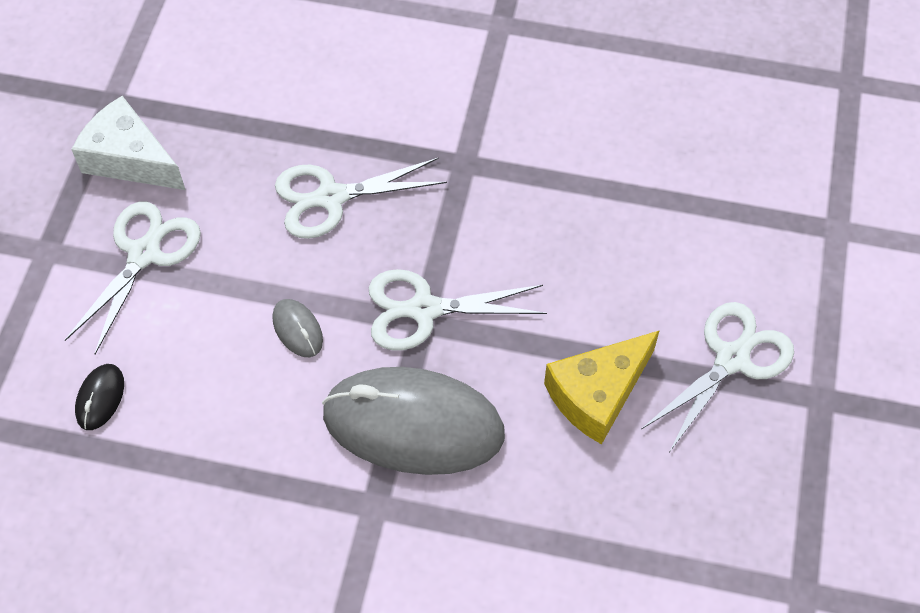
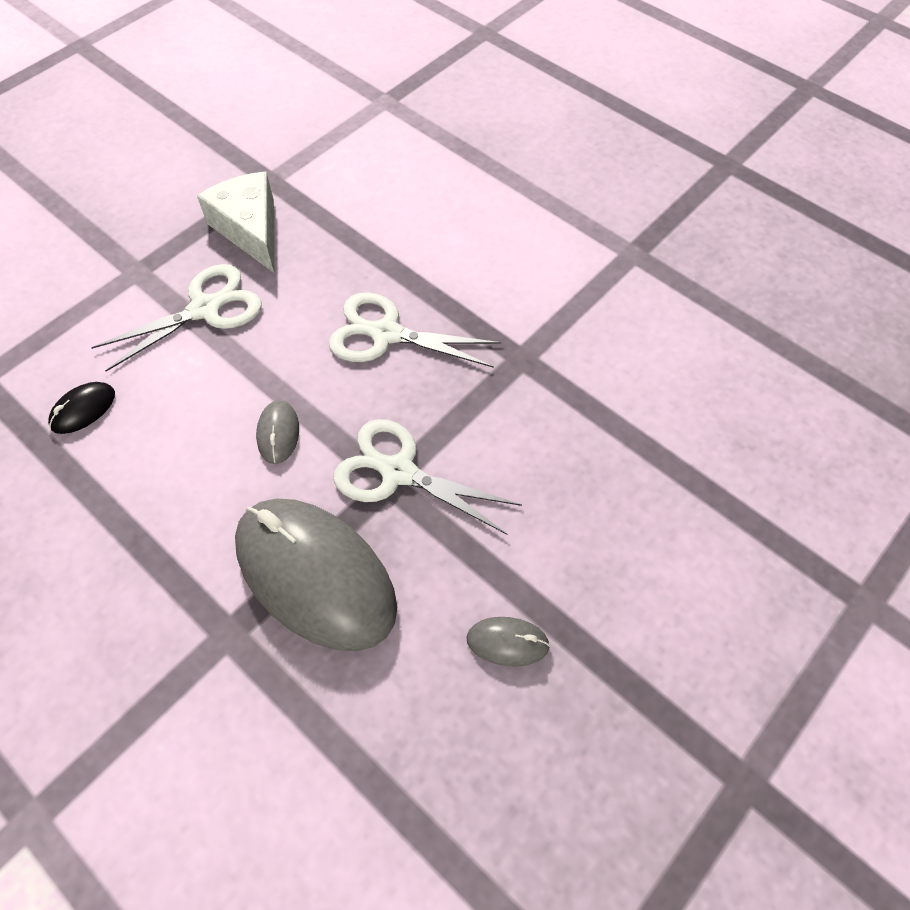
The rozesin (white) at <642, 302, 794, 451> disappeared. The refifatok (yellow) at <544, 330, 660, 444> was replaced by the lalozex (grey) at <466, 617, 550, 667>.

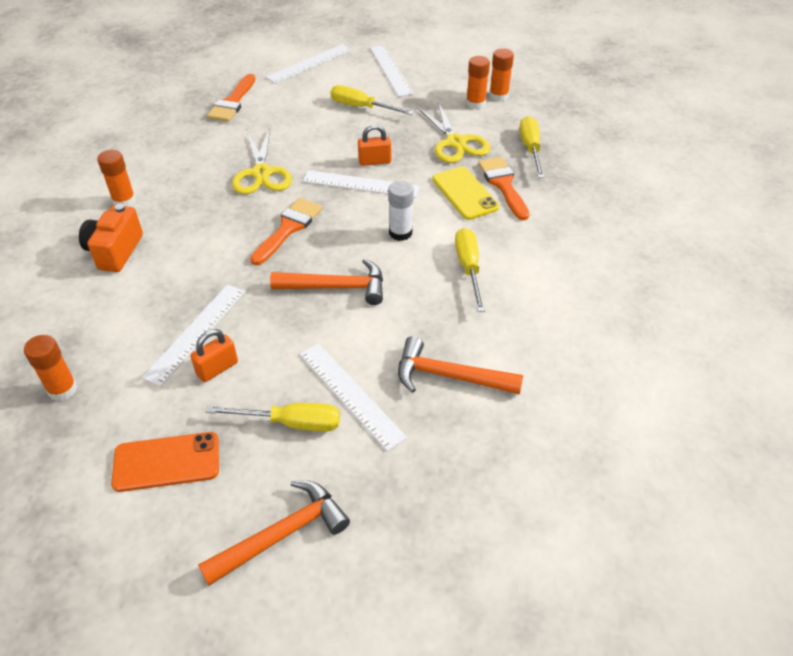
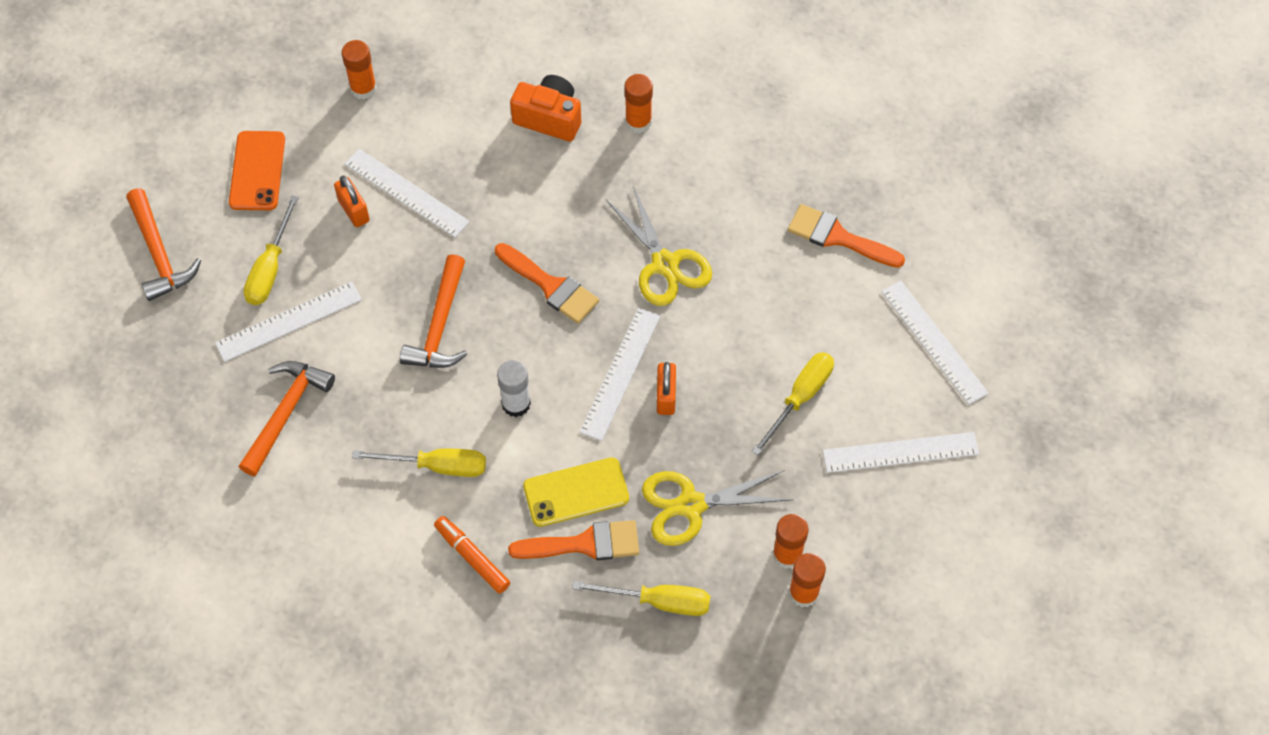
The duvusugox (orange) at <434, 516, 510, 594> appeared. The rozesin (yellow) at <232, 129, 292, 194> turned 120 degrees counterclockwise.

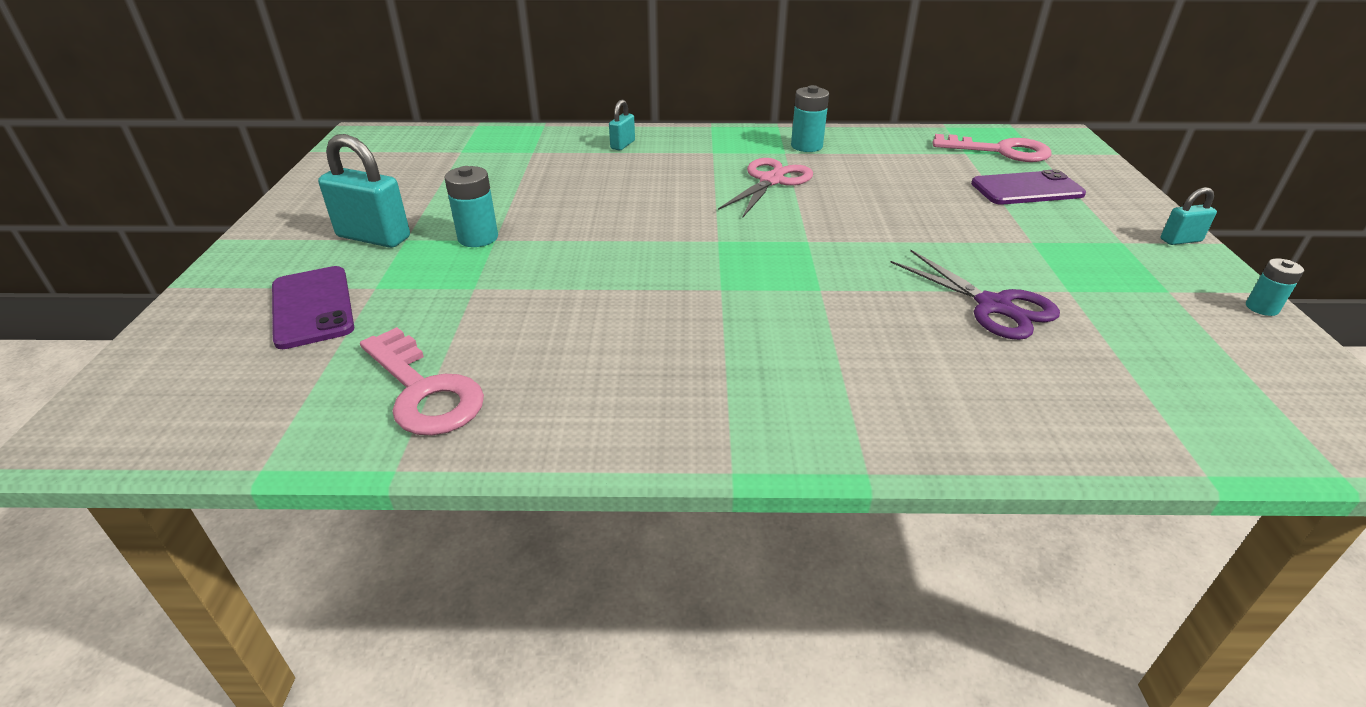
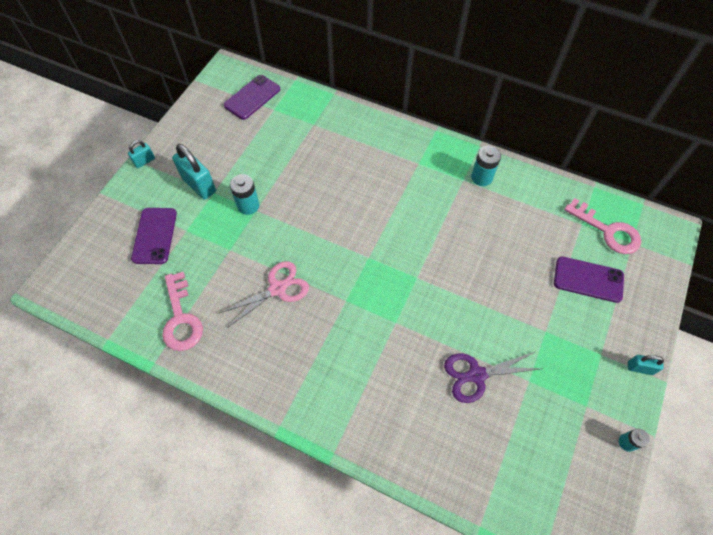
The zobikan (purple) at <224, 75, 280, 120> appeared. The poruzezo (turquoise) moved from <609, 100, 635, 150> to <128, 140, 155, 168>. The rozesin (pink) moved from <718, 158, 813, 218> to <218, 261, 309, 328>. The rozesin (purple) at <890, 250, 1060, 340> turned 90 degrees clockwise.

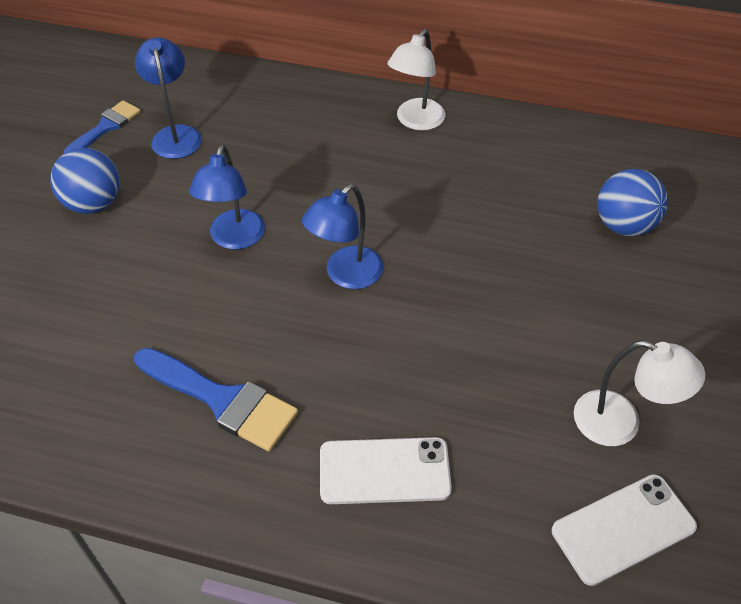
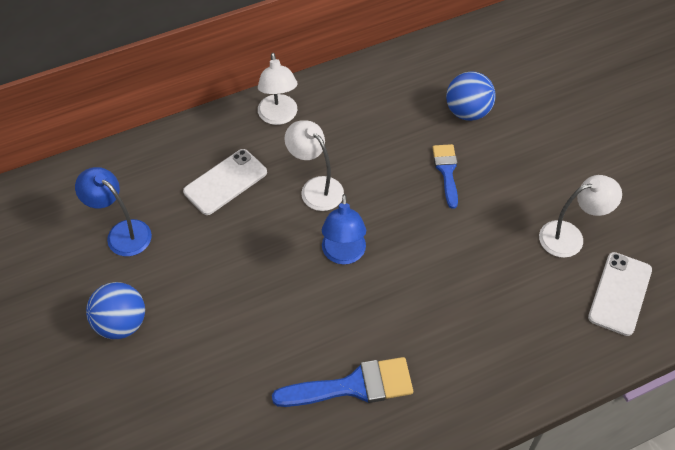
The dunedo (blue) at <189, 145, 265, 249> disappeared. The dunedo (white) at <284, 120, 344, 211> appeared. The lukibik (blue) moved from <64, 100, 141, 153> to <432, 144, 458, 209>. The zobikan (white) moved from <320, 437, 452, 504> to <183, 149, 267, 215>.

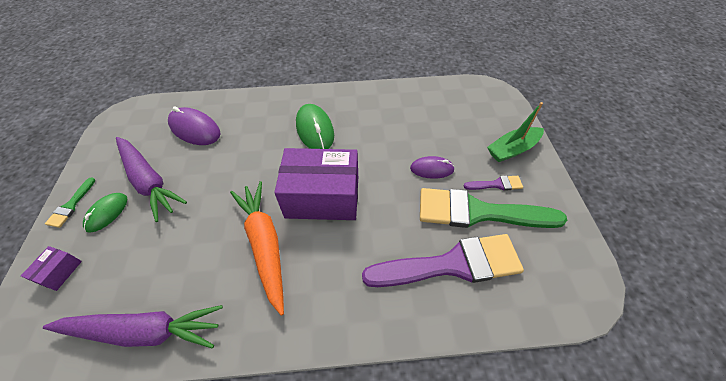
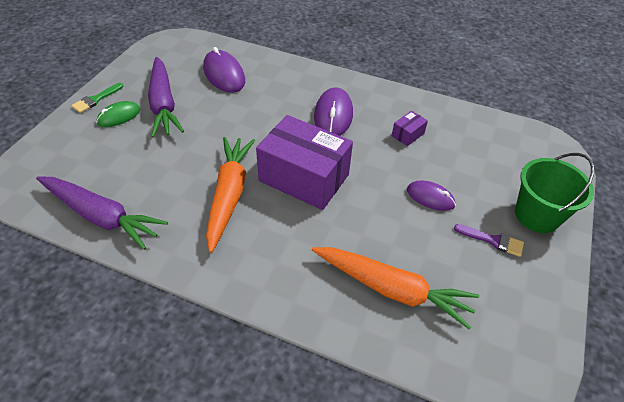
The lukibik (green) at <420, 188, 568, 228> disappeared. The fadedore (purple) moved from <21, 246, 82, 291> to <392, 111, 428, 146>. The lukibik (purple) at <362, 234, 524, 287> was replaced by the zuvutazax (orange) at <312, 247, 479, 330>. The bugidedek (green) at <487, 102, 544, 162> was replaced by the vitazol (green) at <515, 153, 594, 233>. The lalozex (green) at <296, 104, 334, 149> became the lalozex (purple) at <314, 88, 353, 136>.

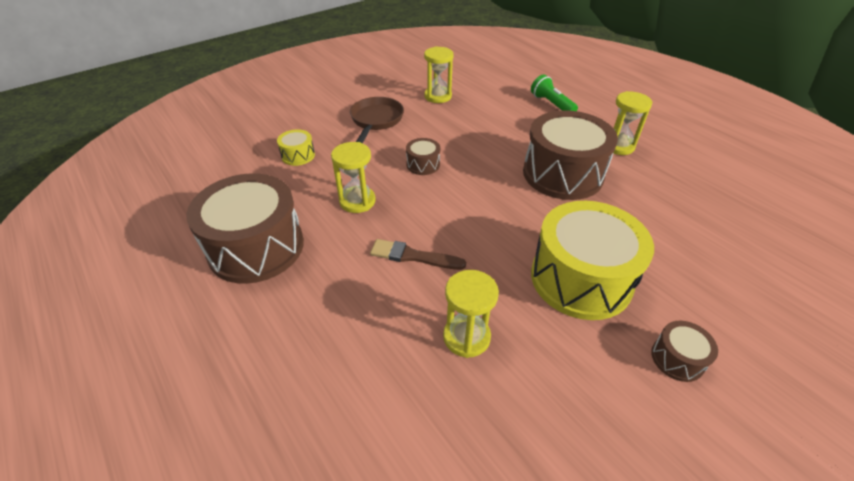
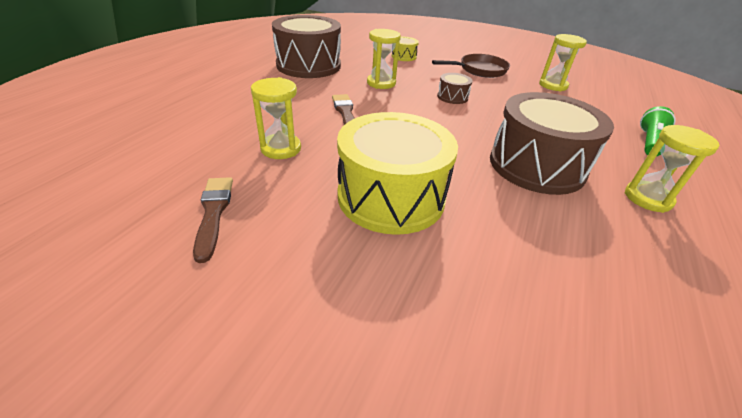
The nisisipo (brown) at <651, 321, 718, 382> disappeared. The lukibik (brown) at <193, 177, 233, 263> appeared.

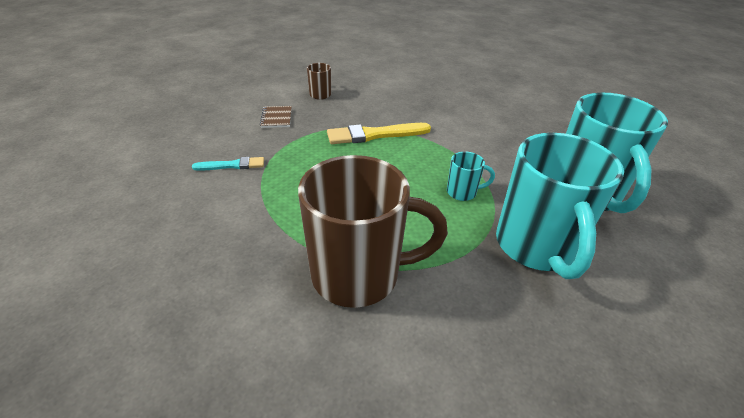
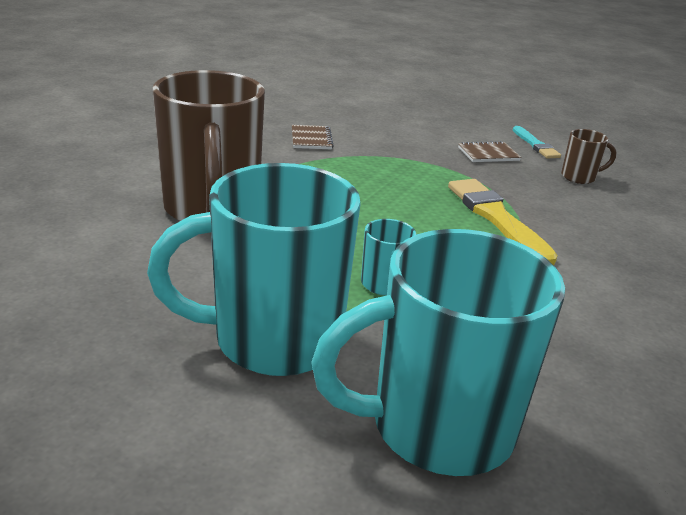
The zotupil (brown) at <292, 125, 334, 149> appeared. The lukibik (turquoise) moved from <192, 157, 264, 171> to <513, 126, 561, 159>.

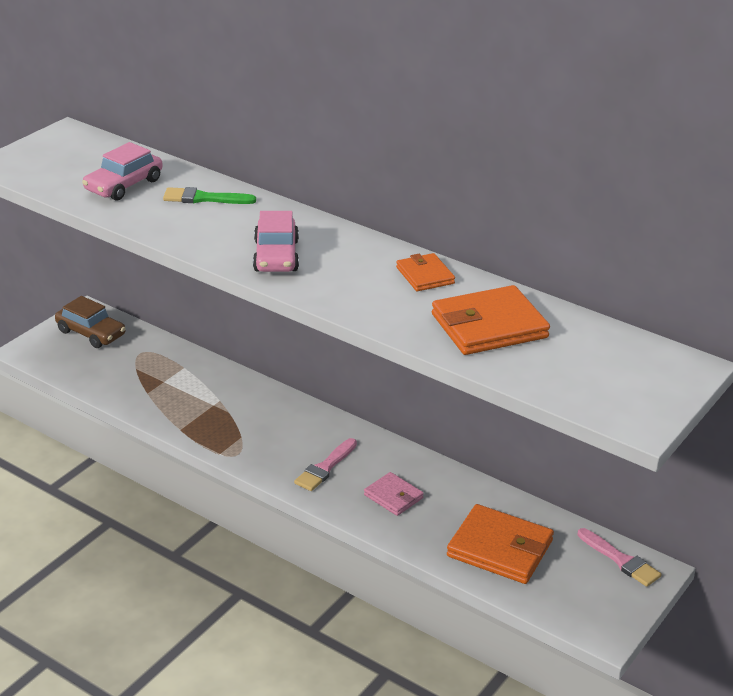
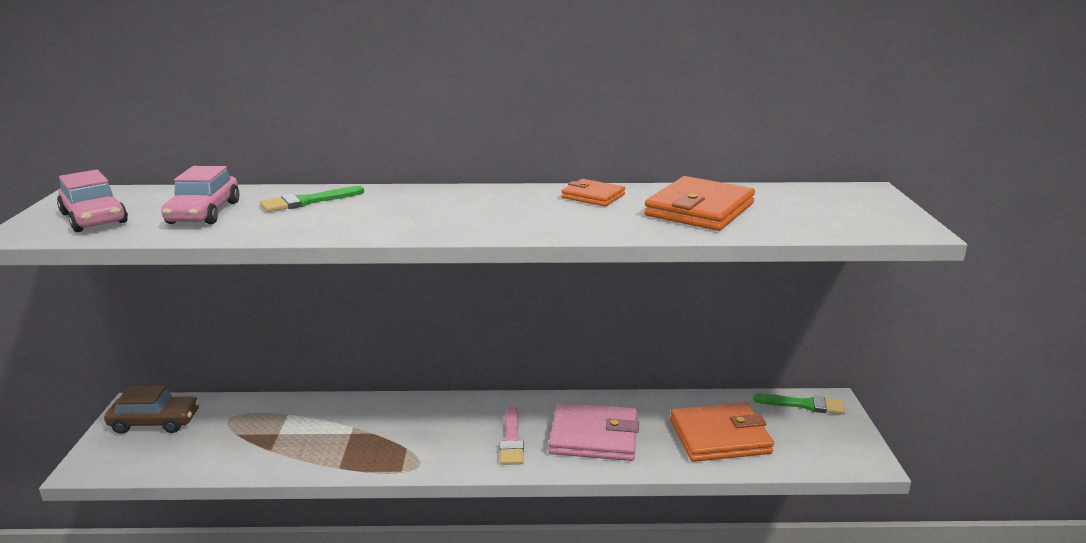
The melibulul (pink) moved from <253, 211, 299, 272> to <57, 169, 128, 232>. The lukibik (pink) at <577, 528, 661, 587> became the lukibik (green) at <753, 394, 845, 414>. The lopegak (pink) at <364, 472, 424, 516> changed to 1.78 times the size.

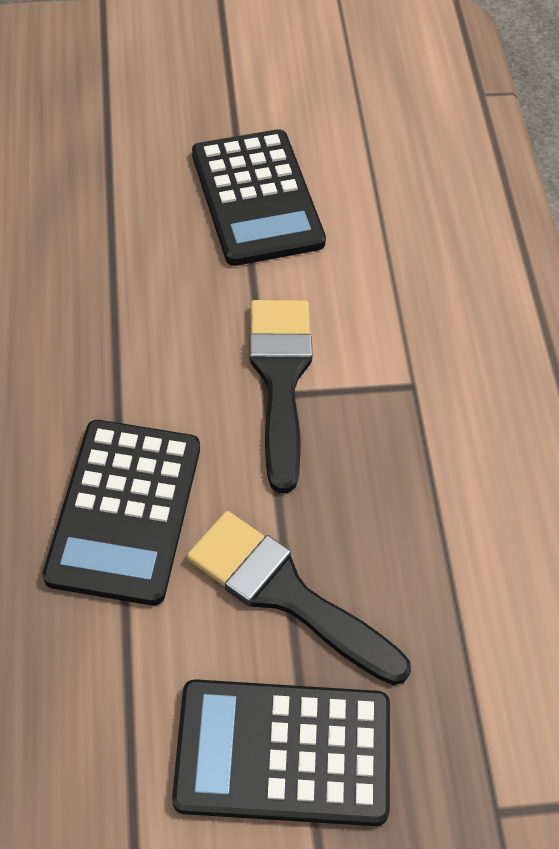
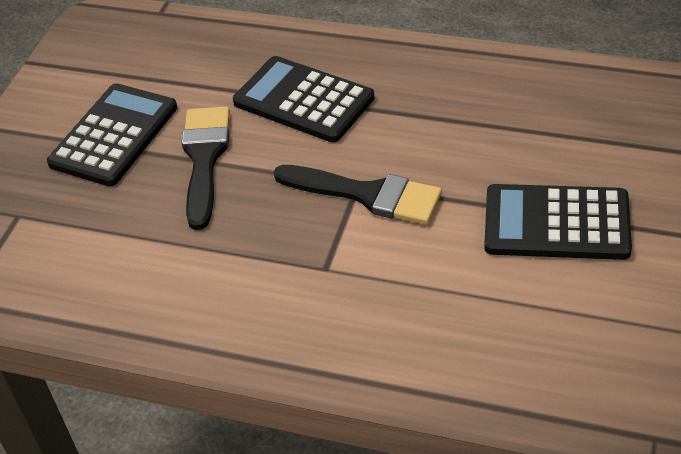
The lukibik (black) at <187, 511, 411, 685> turned 60 degrees counterclockwise.

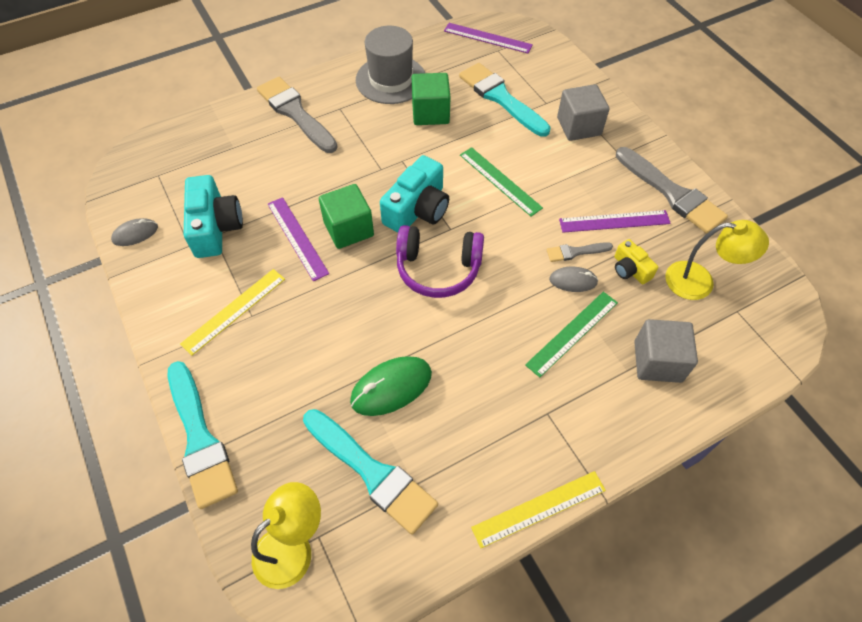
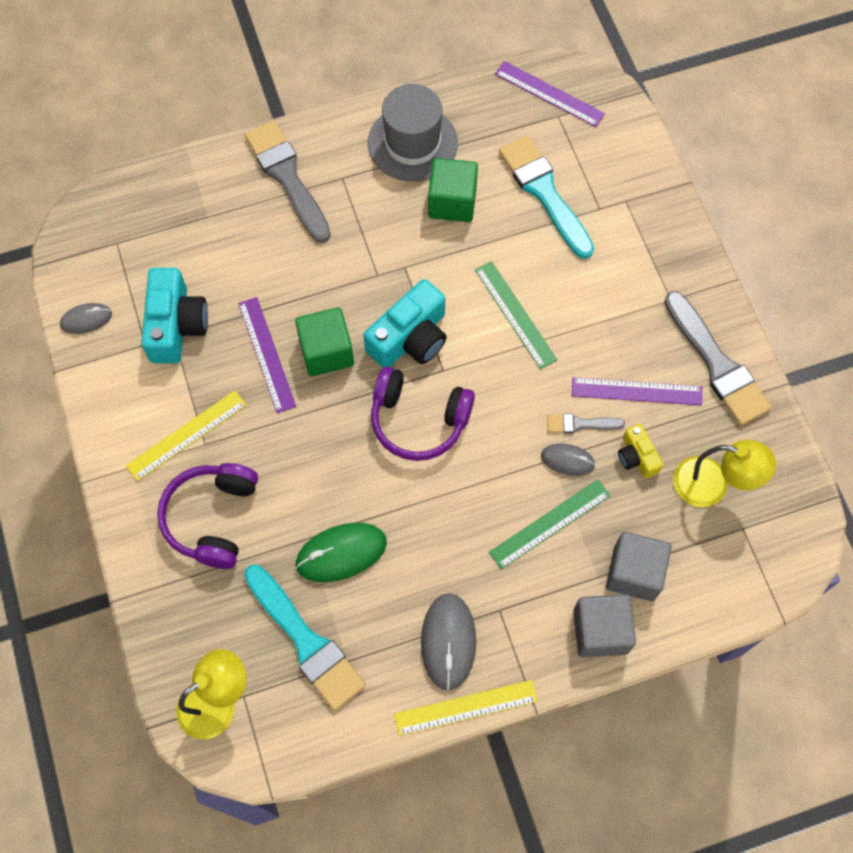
The lukibik (turquoise) at <168, 361, 238, 509> disappeared. The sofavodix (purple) at <157, 463, 258, 569> appeared. The lalozex (grey) at <421, 593, 476, 691> appeared. The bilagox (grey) moved from <557, 84, 609, 141> to <573, 594, 636, 657>.

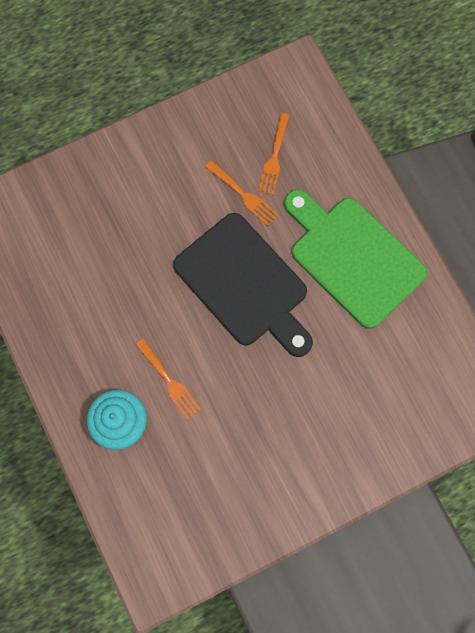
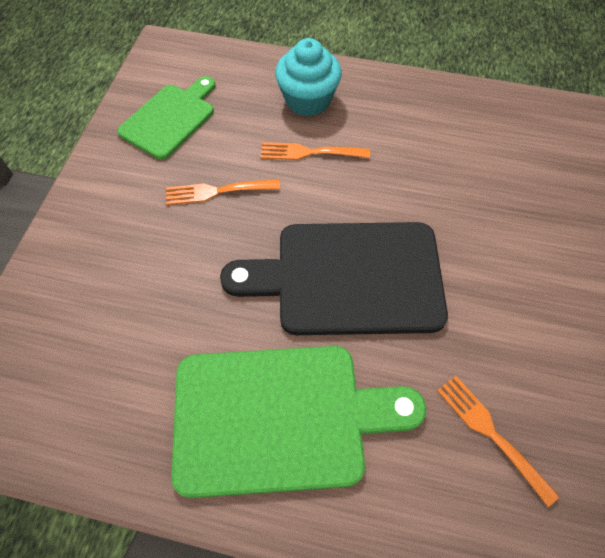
The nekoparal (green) at <117, 76, 215, 160> appeared. The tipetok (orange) moved from <205, 160, 278, 226> to <166, 179, 280, 205>.

